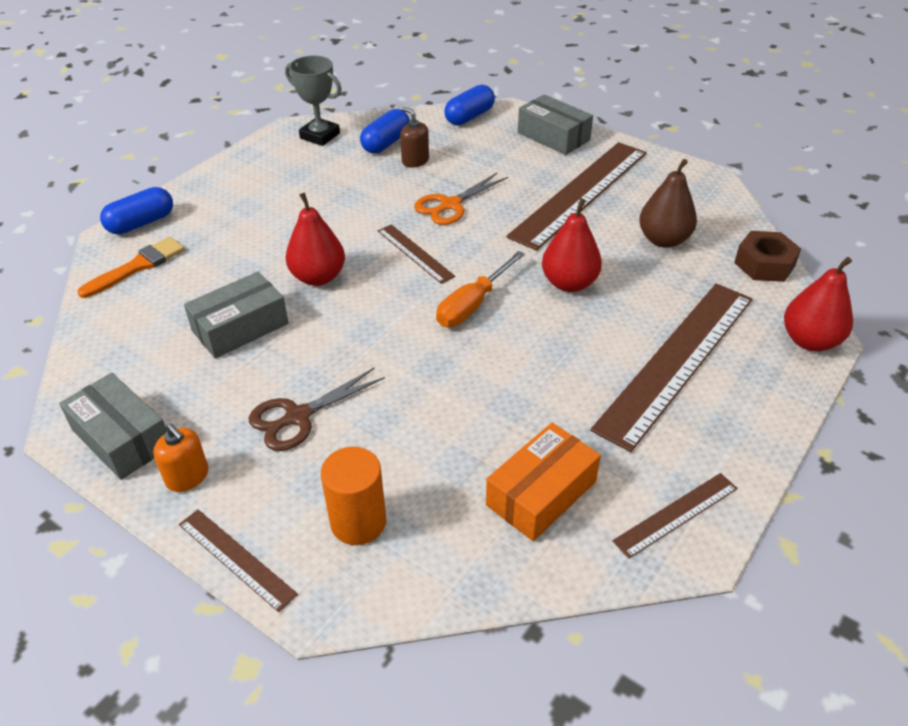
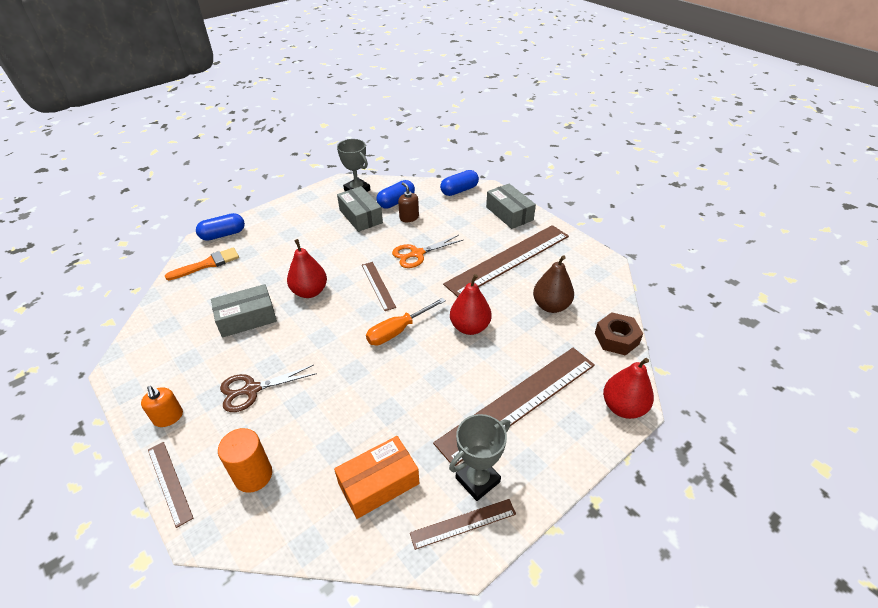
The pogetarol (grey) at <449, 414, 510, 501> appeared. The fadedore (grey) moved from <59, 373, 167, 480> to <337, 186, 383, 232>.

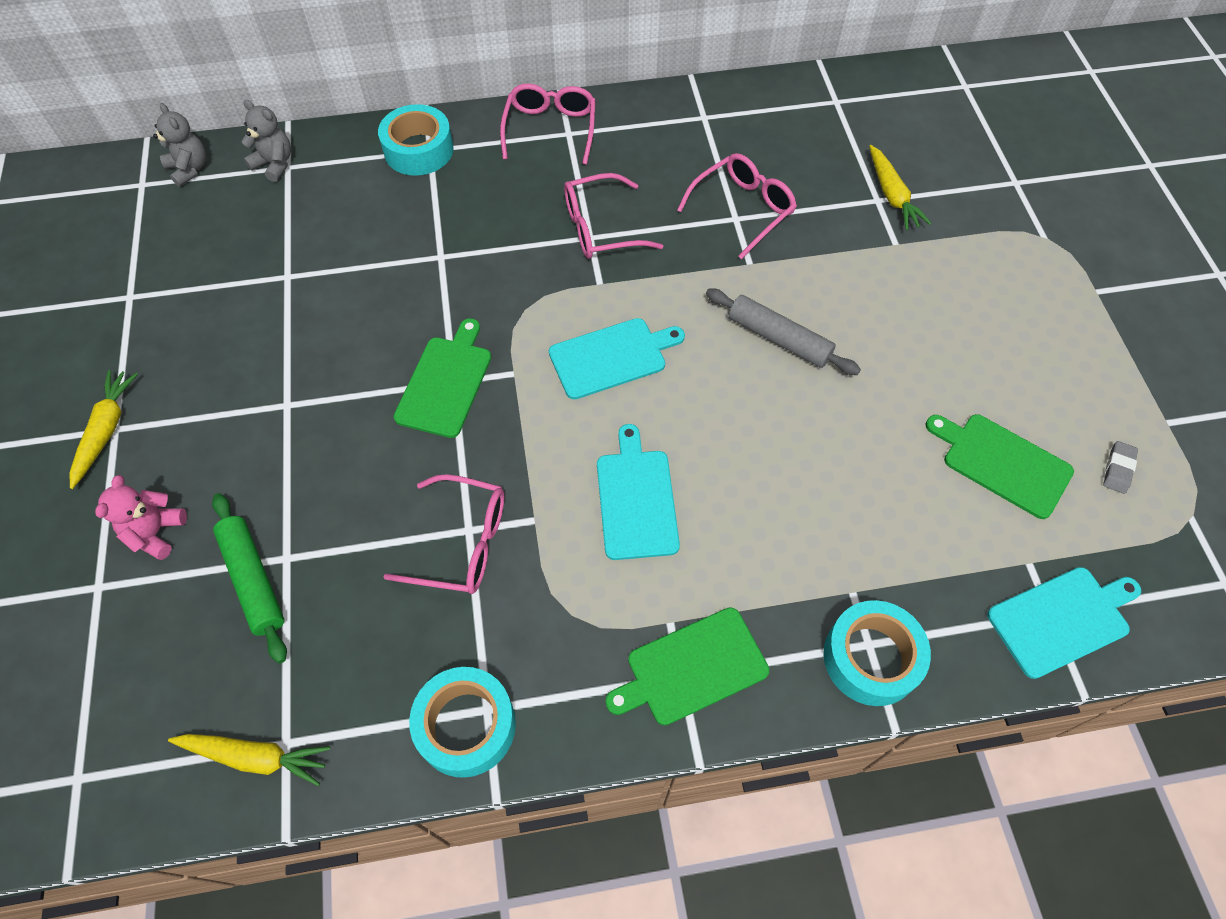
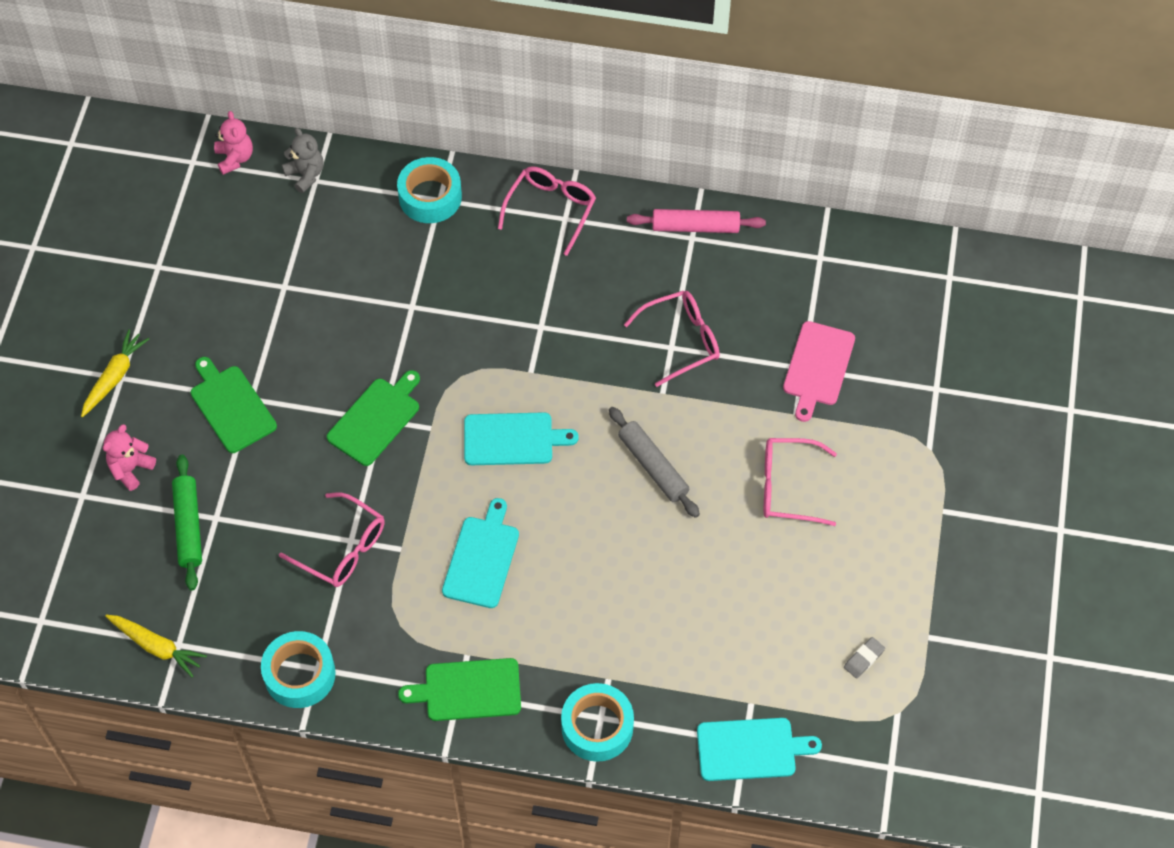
The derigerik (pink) at <627, 209, 766, 233> appeared. The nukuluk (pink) moved from <564, 173, 663, 259> to <764, 438, 837, 526>. The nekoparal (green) moved from <926, 414, 1074, 519> to <191, 357, 277, 453>. The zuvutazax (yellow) at <869, 145, 932, 230> was replaced by the nekoparal (pink) at <783, 321, 855, 422>. The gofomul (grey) at <153, 103, 206, 187> became the gofomul (pink) at <214, 111, 253, 175>.

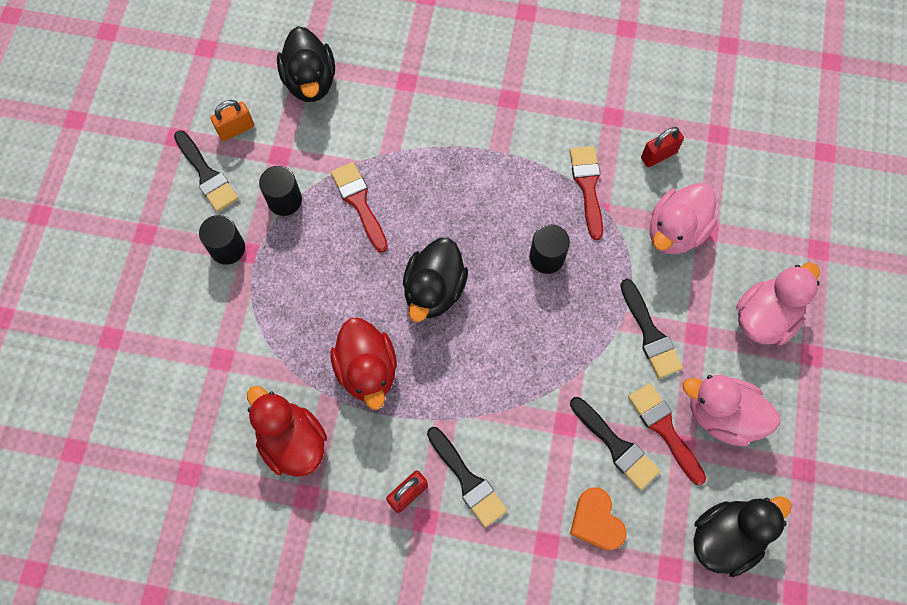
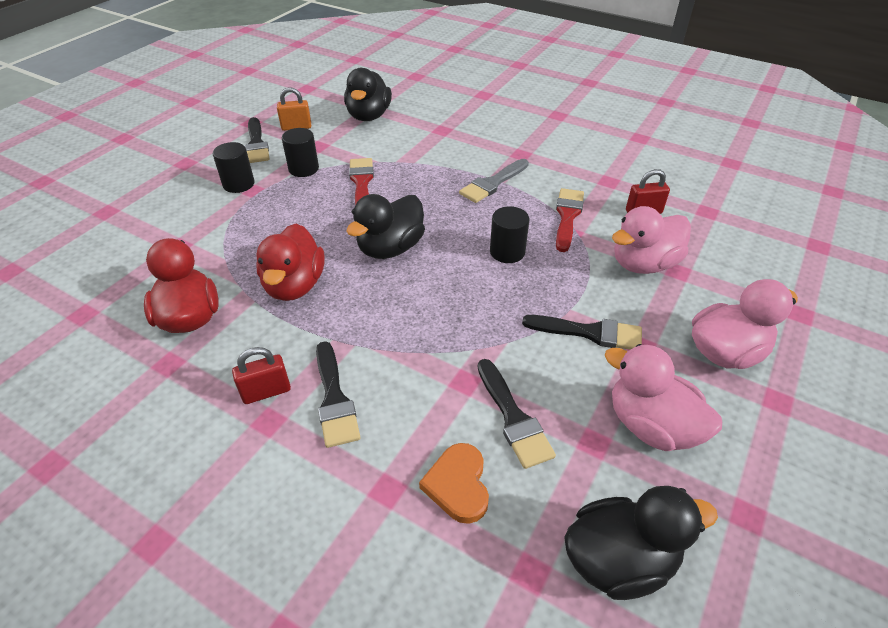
The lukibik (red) at <628, 383, 706, 485> disappeared. The lukibik (grey) at <459, 159, 529, 203> appeared. The lukibik (black) at <620, 279, 683, 379> turned 75 degrees counterclockwise.

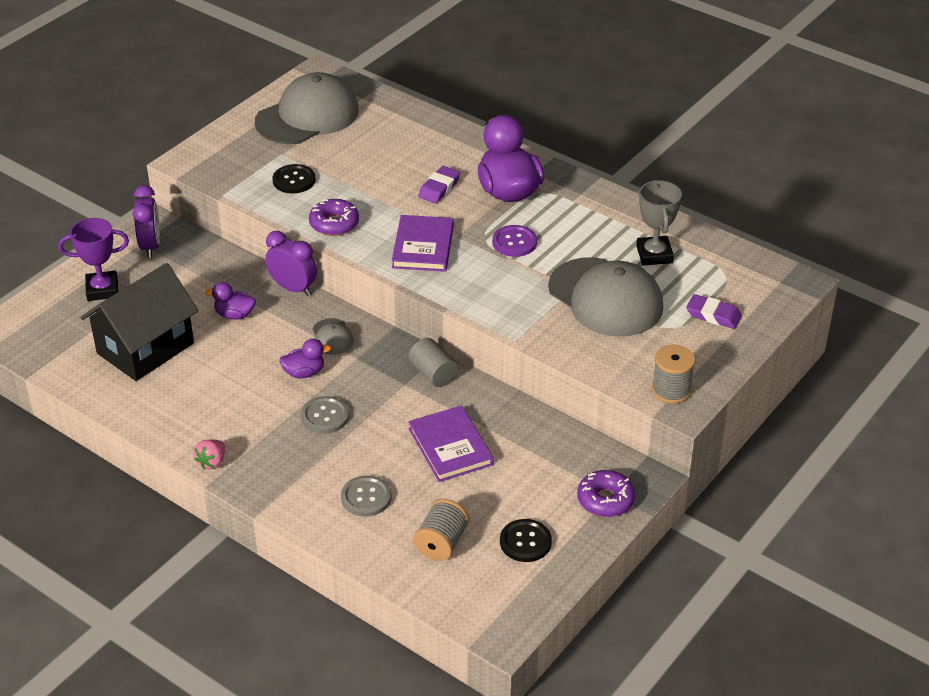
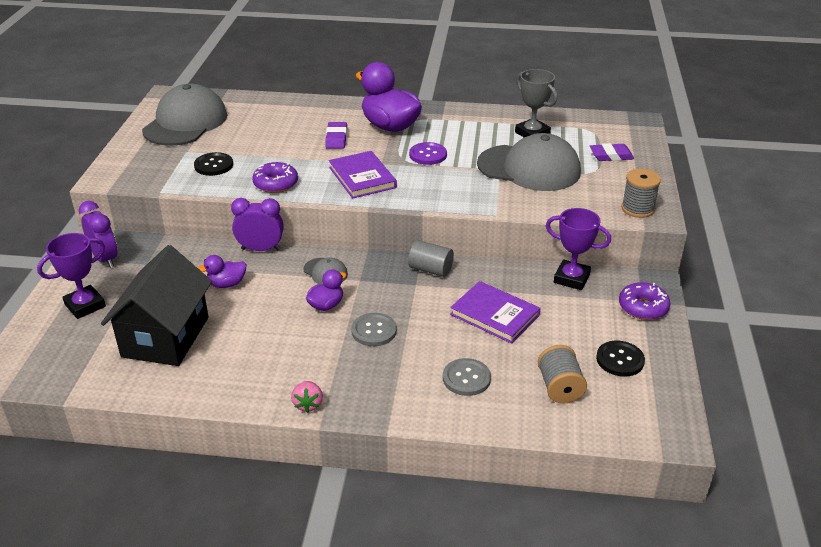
The pogetarol (purple) at <546, 208, 611, 290> appeared.

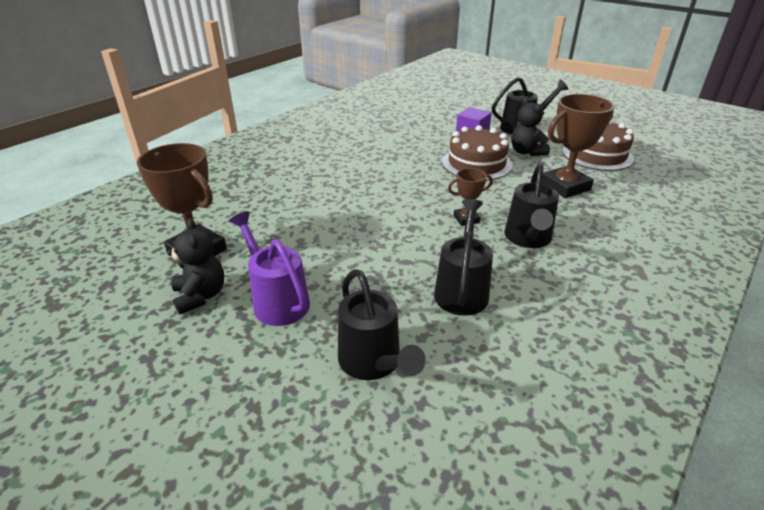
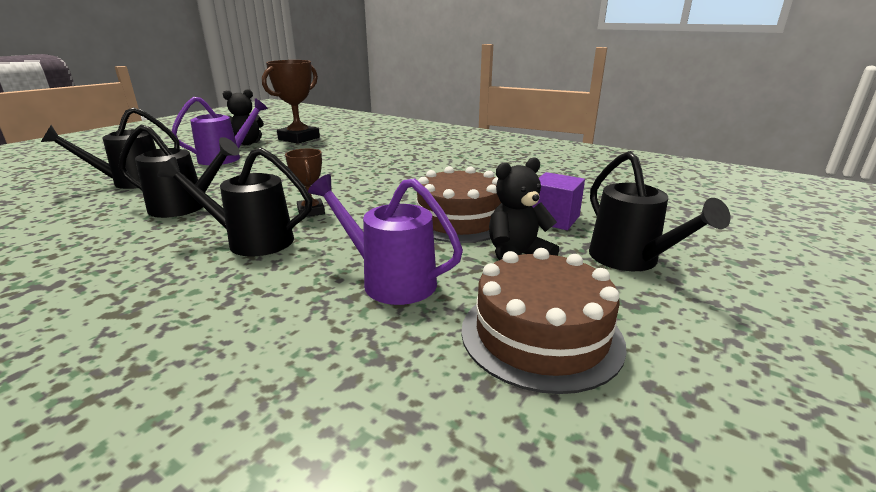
The pogetarol (brown) at <542, 94, 614, 198> was replaced by the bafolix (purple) at <308, 174, 463, 305>.

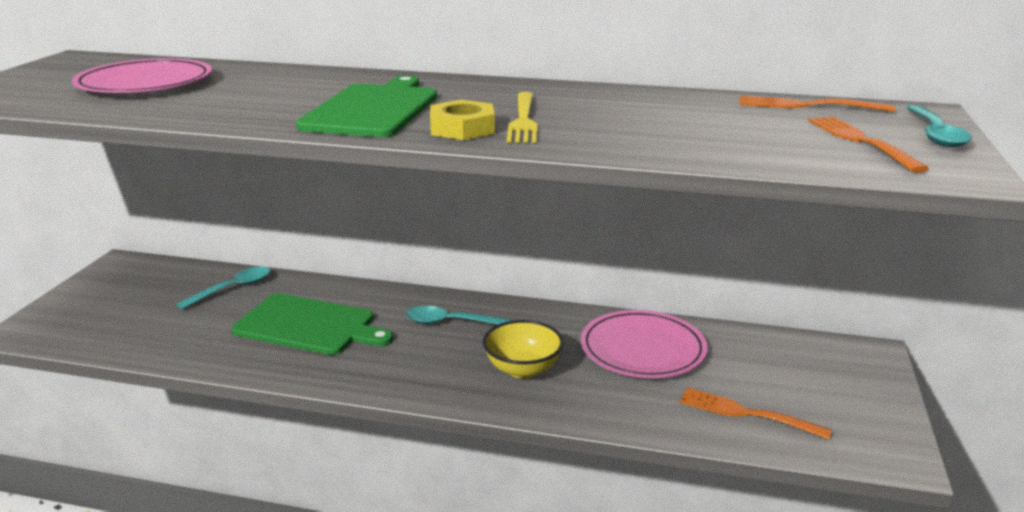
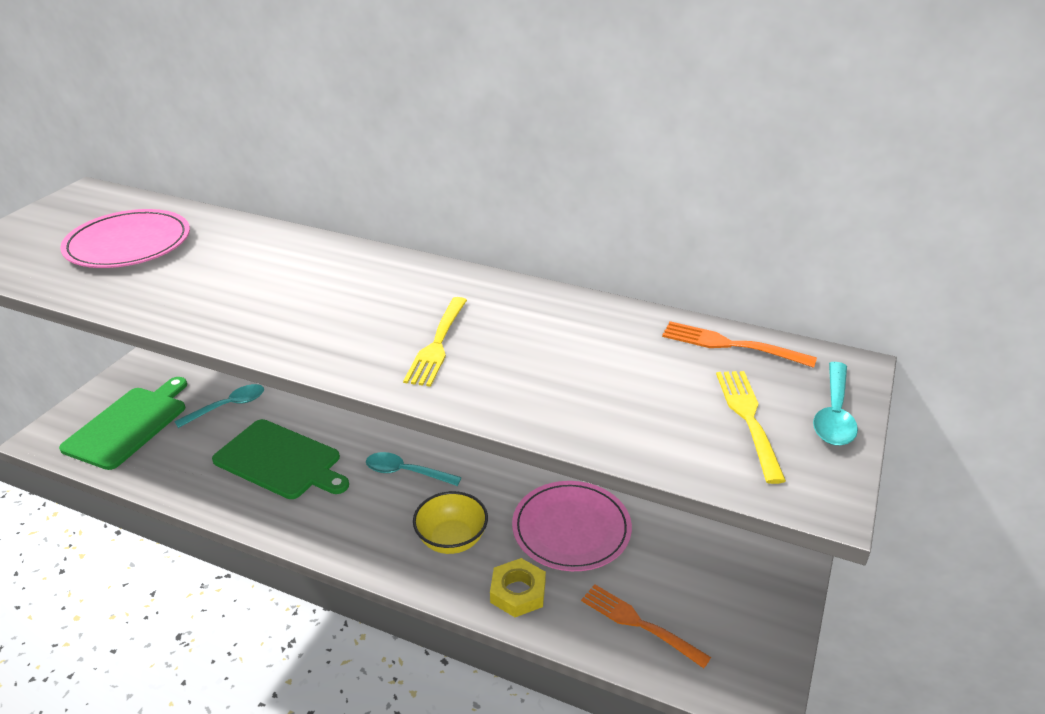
The nekoparal (green) moved from <296, 75, 437, 137> to <59, 377, 187, 470>. The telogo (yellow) moved from <430, 99, 495, 140> to <490, 558, 546, 617>. The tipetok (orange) at <808, 116, 929, 173> became the tipetok (yellow) at <716, 371, 786, 484>.

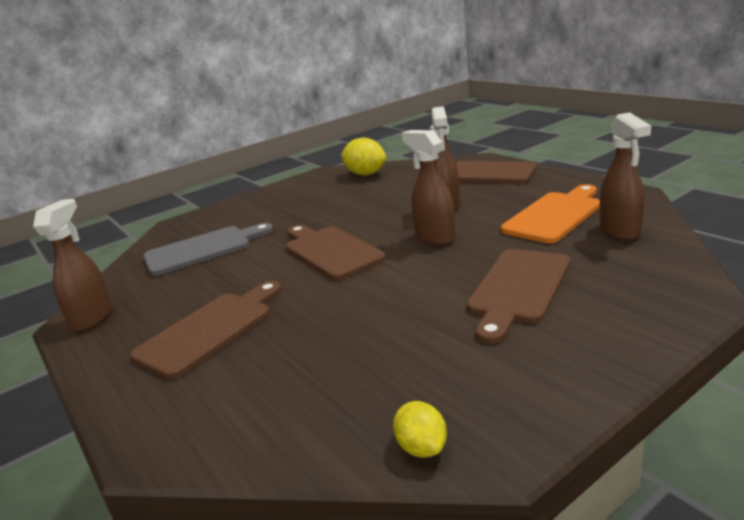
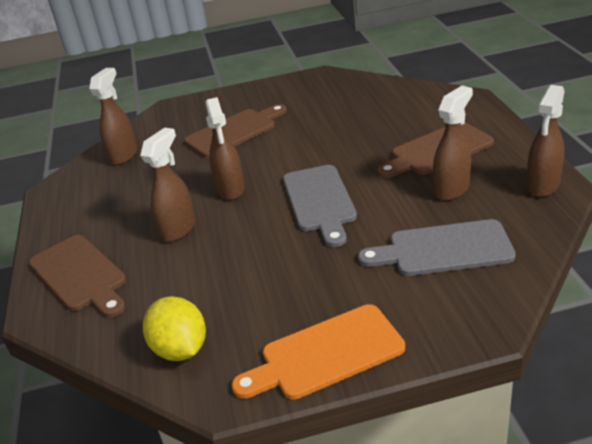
The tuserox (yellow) at <393, 401, 447, 458> disappeared. The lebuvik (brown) at <433, 86, 473, 201> appeared. The nekoparal (orange) moved from <501, 184, 600, 243> to <231, 304, 405, 400>. The nekoparal (brown) at <286, 225, 386, 280> became the nekoparal (grey) at <283, 165, 357, 247>.

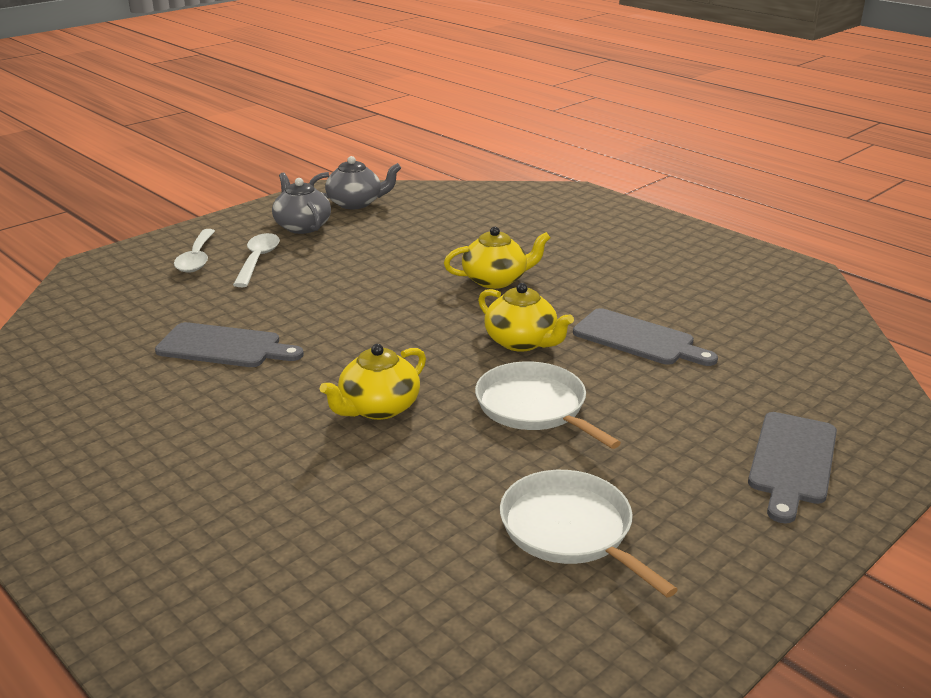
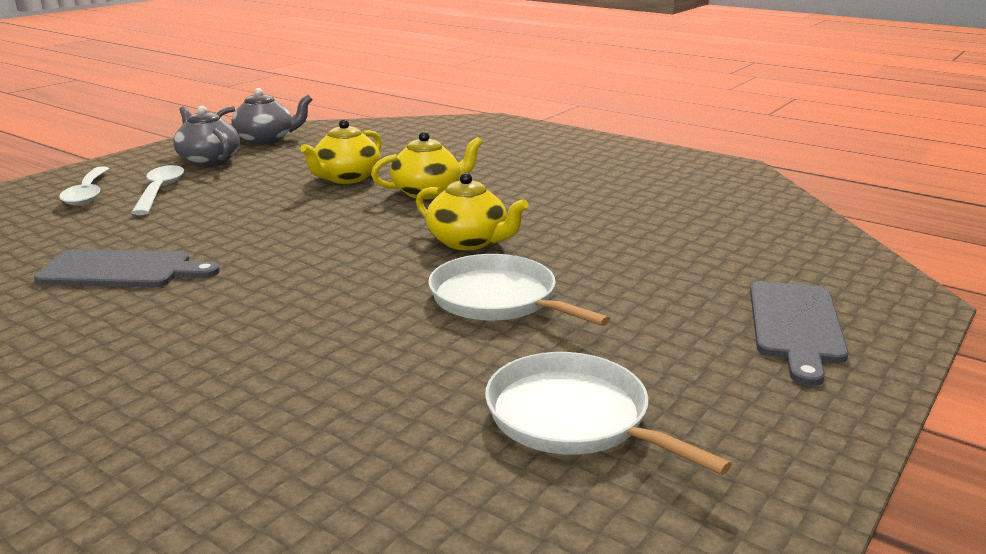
The nekoparal (grey) at <573, 308, 718, 366> disappeared. The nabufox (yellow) moved from <320, 344, 426, 420> to <300, 119, 382, 184>.

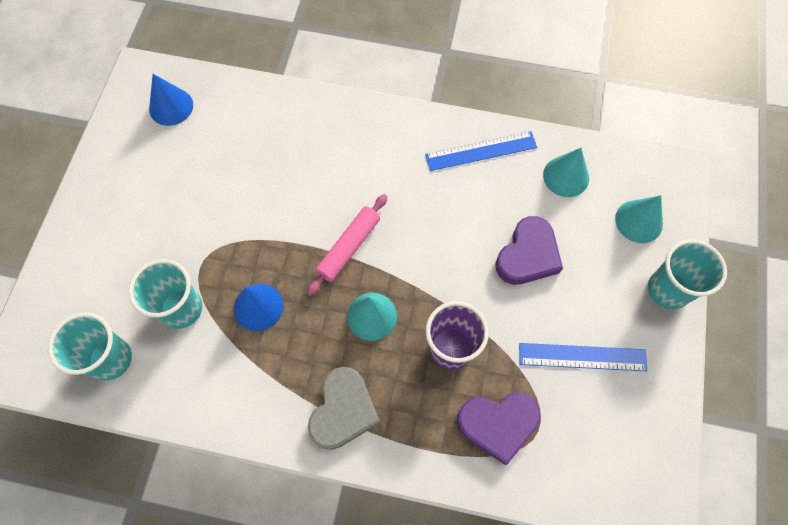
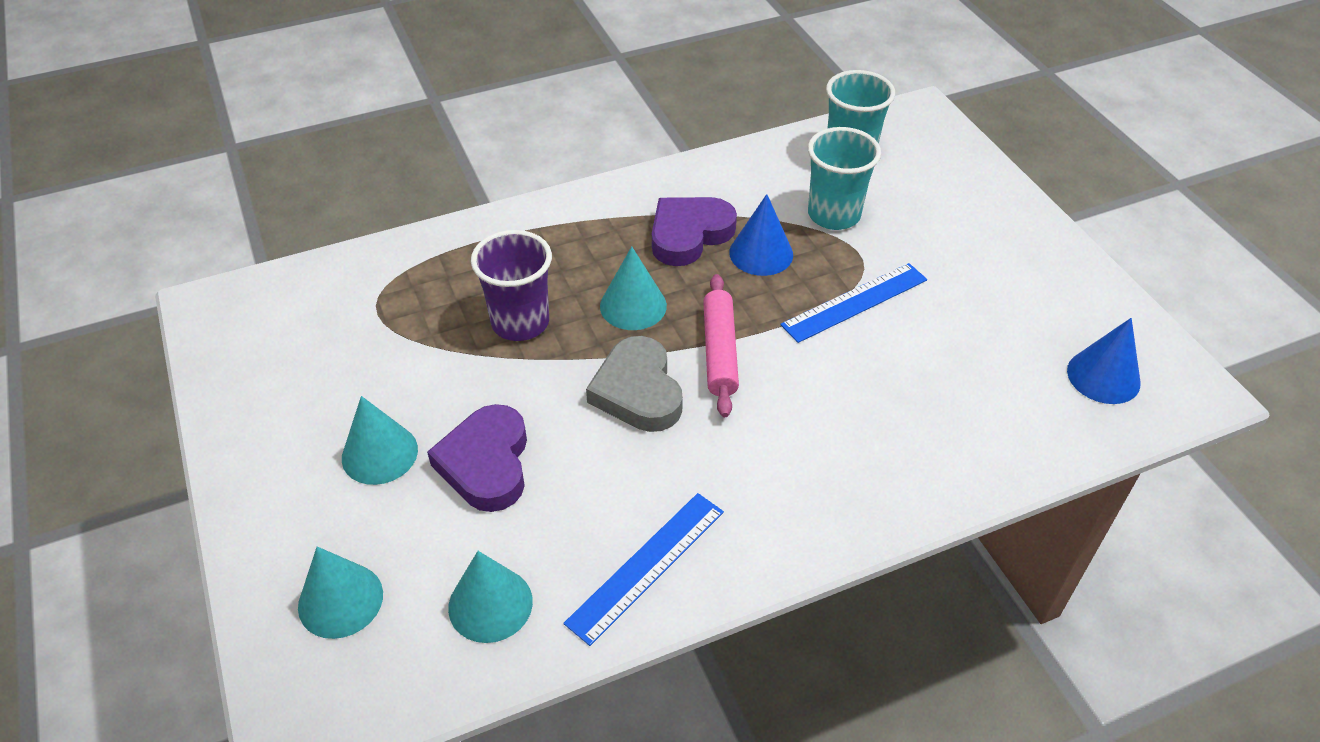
The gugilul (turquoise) at <648, 239, 727, 310> disappeared. The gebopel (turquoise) at <342, 396, 418, 485> appeared. The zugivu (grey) moved from <308, 367, 380, 450> to <586, 336, 683, 432>. The zugivu (purple) moved from <457, 392, 540, 465> to <652, 197, 737, 266>. The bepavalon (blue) moved from <519, 343, 647, 371> to <780, 263, 927, 343>.

